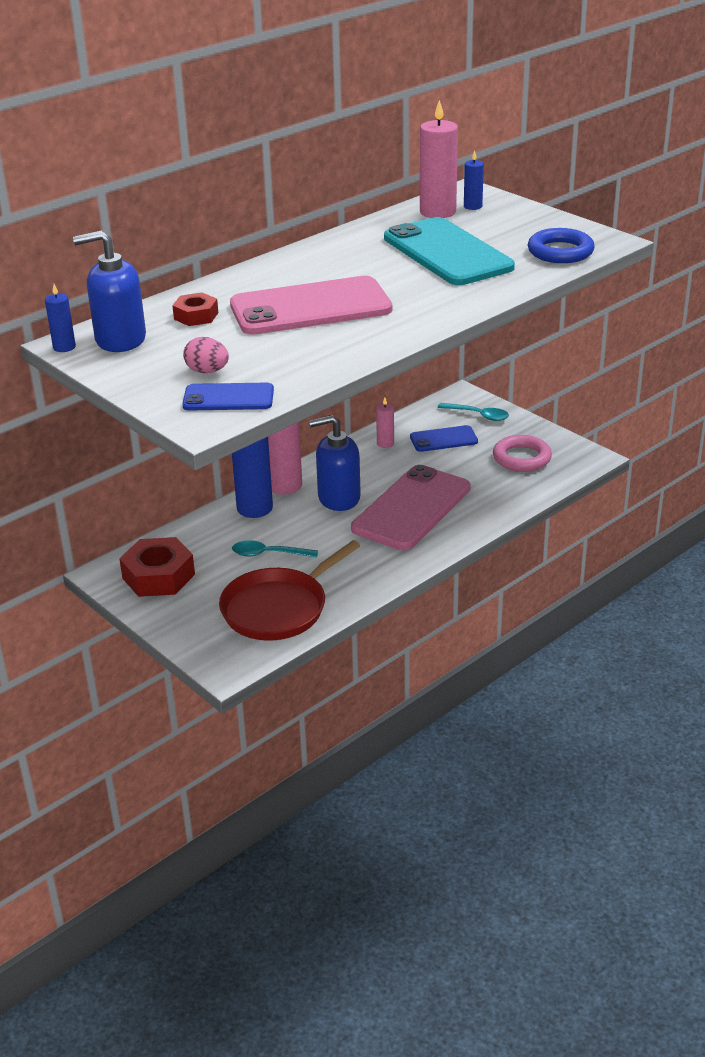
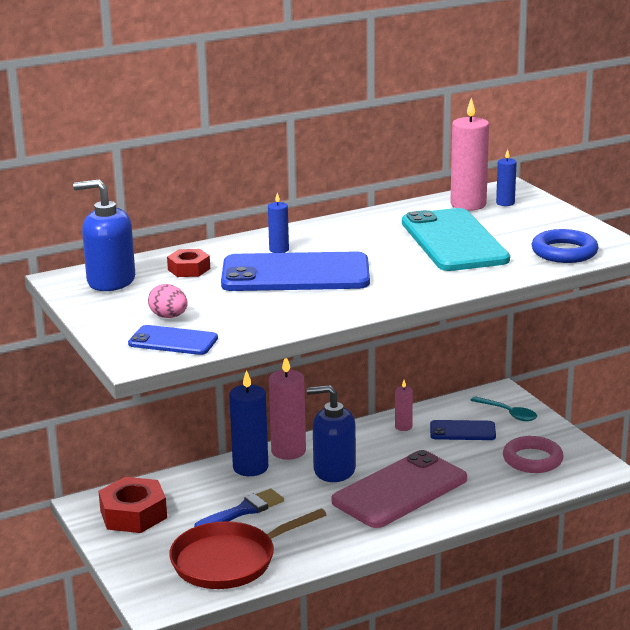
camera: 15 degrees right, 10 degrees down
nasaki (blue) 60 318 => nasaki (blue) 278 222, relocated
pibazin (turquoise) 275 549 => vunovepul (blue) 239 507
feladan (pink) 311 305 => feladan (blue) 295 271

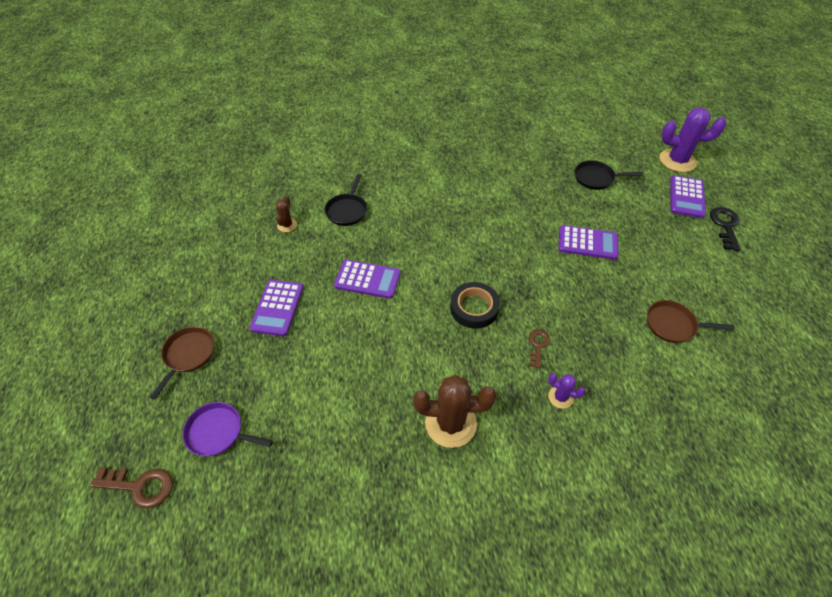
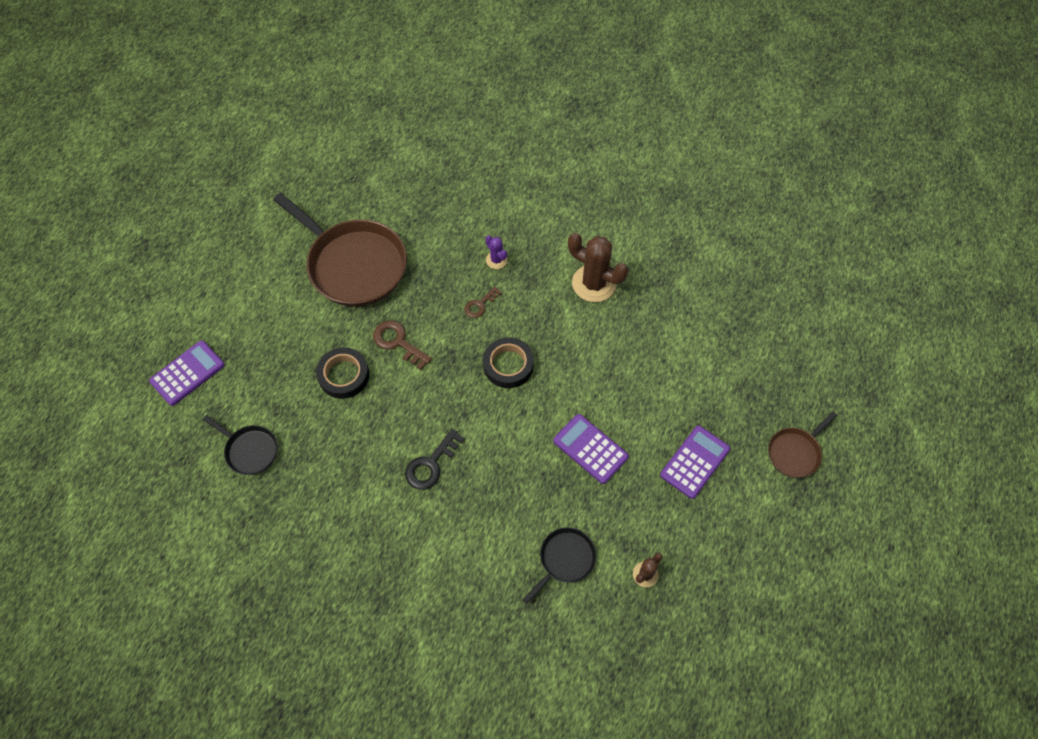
camera: 150 degrees left, 10 degrees up
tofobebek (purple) 227 429 => nothing
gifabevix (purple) 693 140 => nothing
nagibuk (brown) 131 488 => nagibuk (brown) 402 345, relocated
nagibuk (black) 725 229 => nagibuk (black) 435 459, relocated
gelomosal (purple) 588 242 => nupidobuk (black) 342 373
tofobebek (brown) 690 321 => tofobebek (brown) 340 250, x2.07

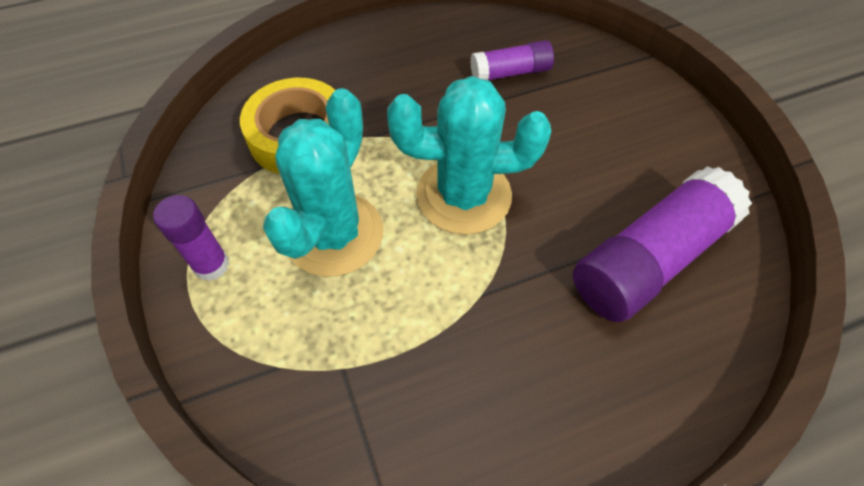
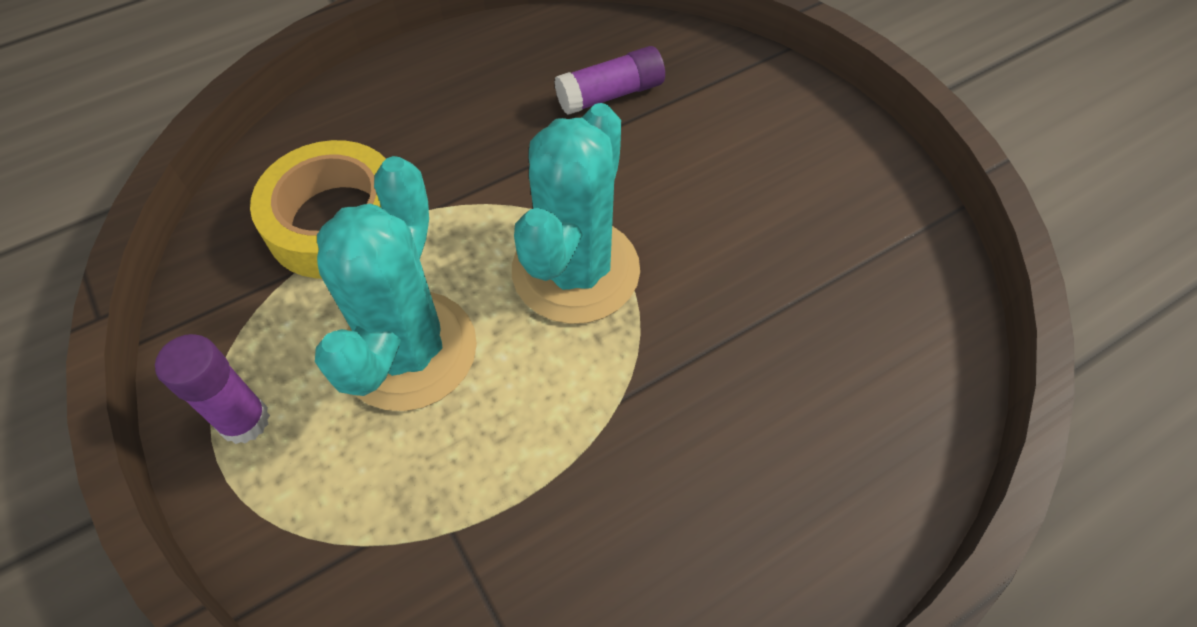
camera: 10 degrees left, 0 degrees up
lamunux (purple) 662 244 => nothing
gifabevix (turquoise) 469 155 => gifabevix (turquoise) 576 213, 60 degrees counterclockwise

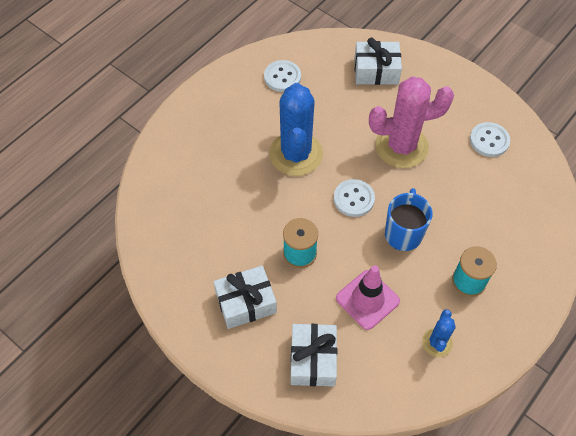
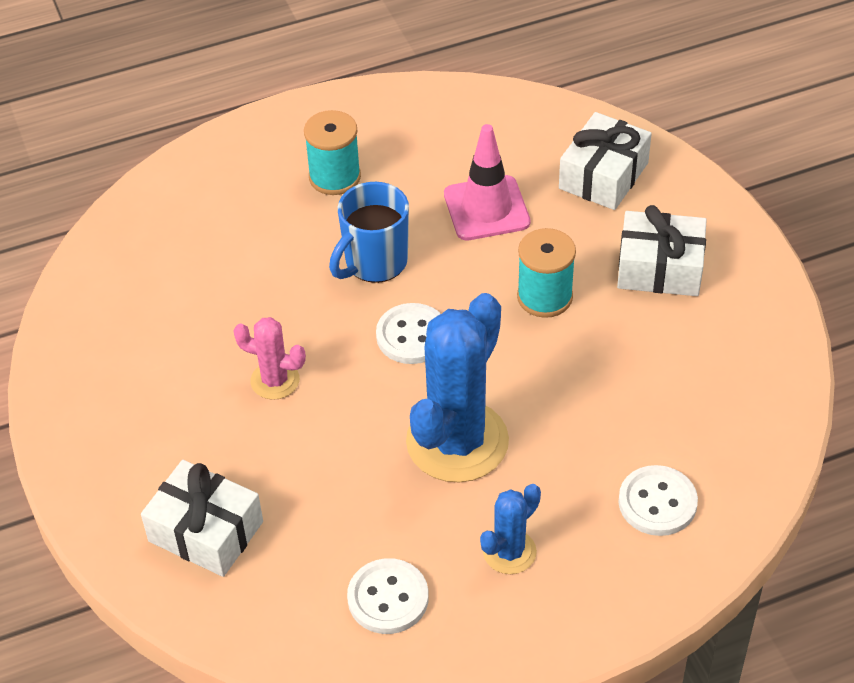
camera: 150 degrees left, 10 degrees down
gifabevix (blue) 439 333 => gifabevix (blue) 510 529, relocated
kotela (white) 490 139 => kotela (white) 658 500, relocated
gifabevix (pink) 411 122 => gifabevix (pink) 270 358, x0.50

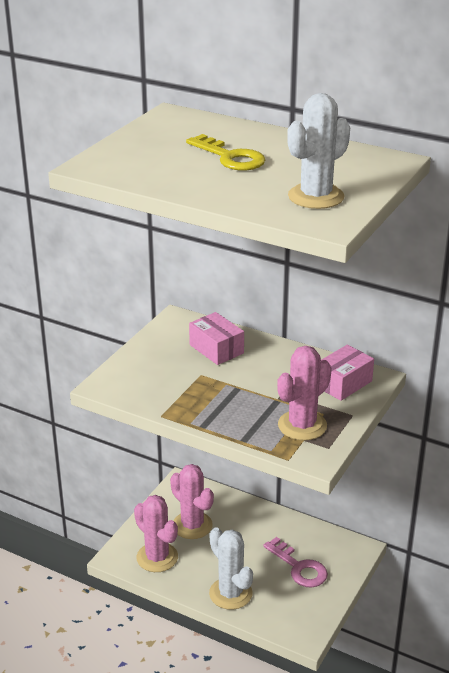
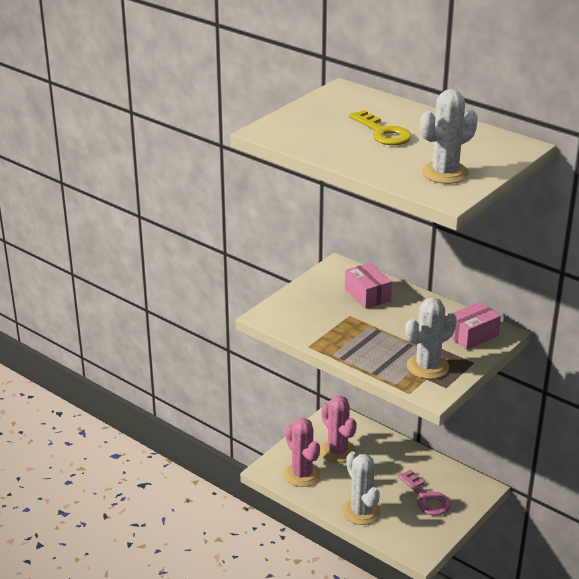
camera: 10 degrees right, 0 degrees up
gifabevix (pink) 304 393 => gifabevix (white) 431 338

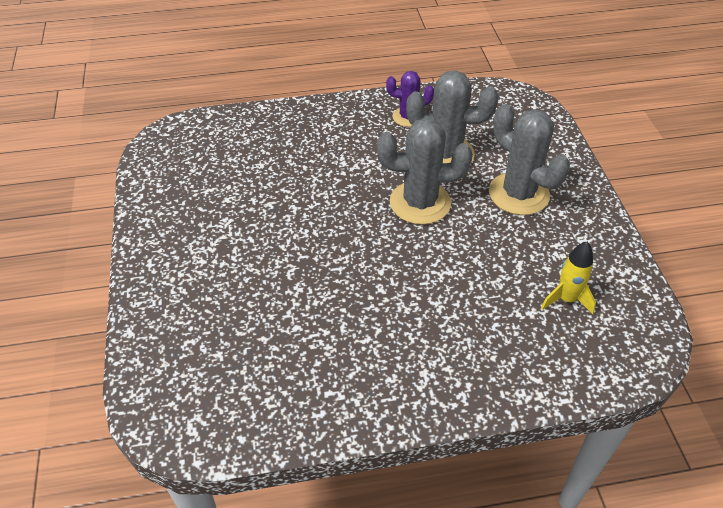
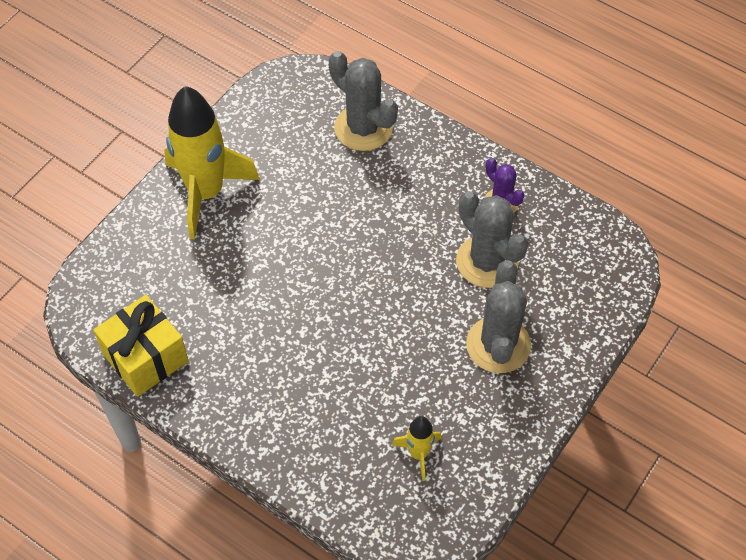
camera: 45 degrees right, 10 degrees up
nothing => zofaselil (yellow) 141 346
nothing => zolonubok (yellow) 212 162
gifabevix (grey) 425 171 => gifabevix (grey) 363 101, relocated

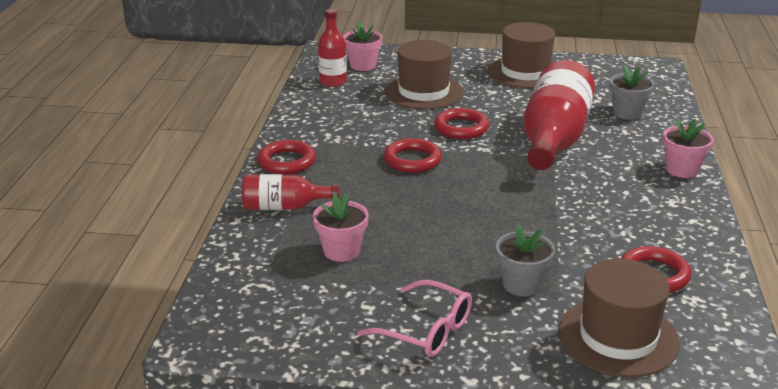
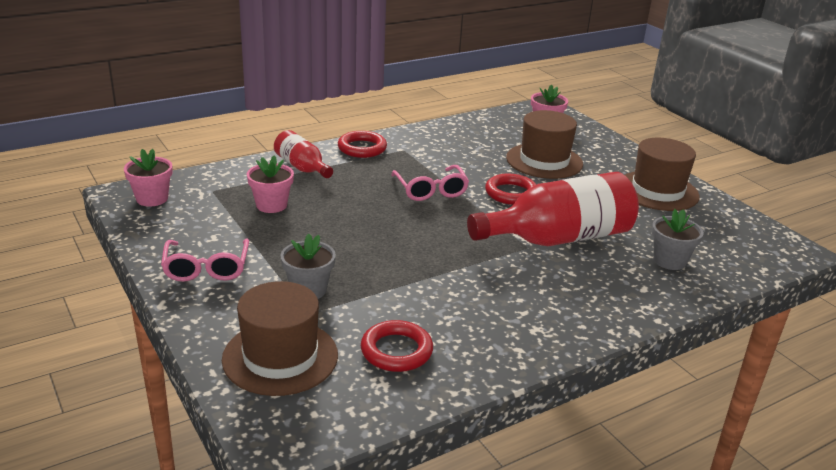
camera: 50 degrees right, 0 degrees up
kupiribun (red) 332 48 => nothing
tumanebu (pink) 688 148 => tumanebu (pink) 148 177, relocated
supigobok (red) 413 155 => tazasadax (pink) 430 183

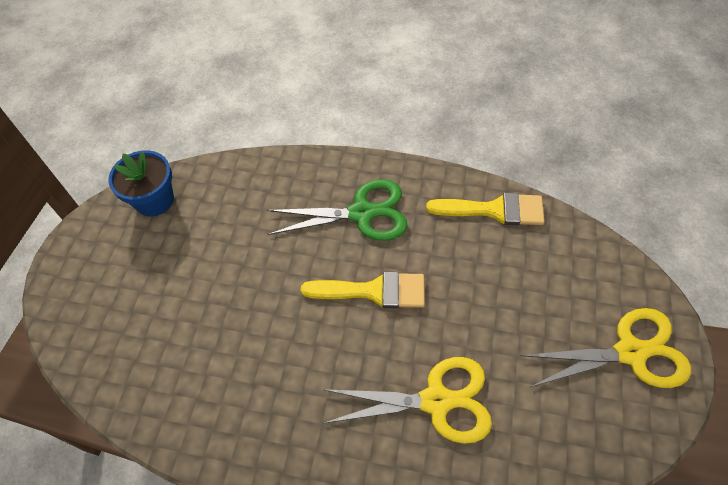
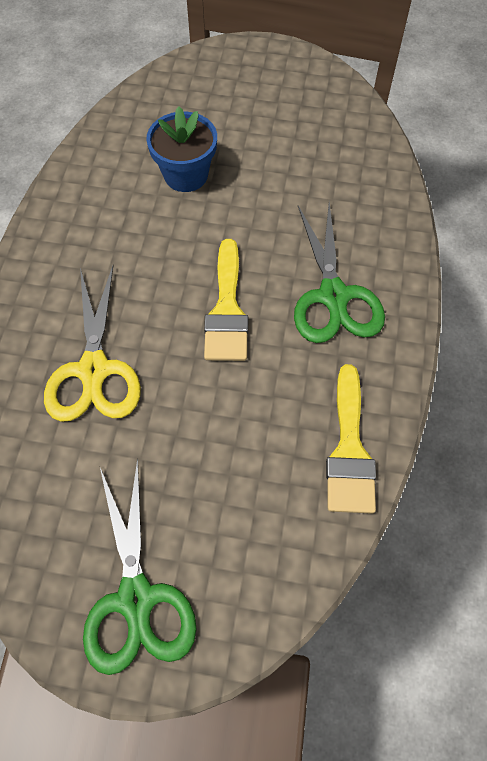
camera: 85 degrees right, 5 degrees up
tumanebu (blue) 141 183 => tumanebu (blue) 181 149, relocated
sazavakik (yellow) 605 348 => sazavakik (green) 140 566

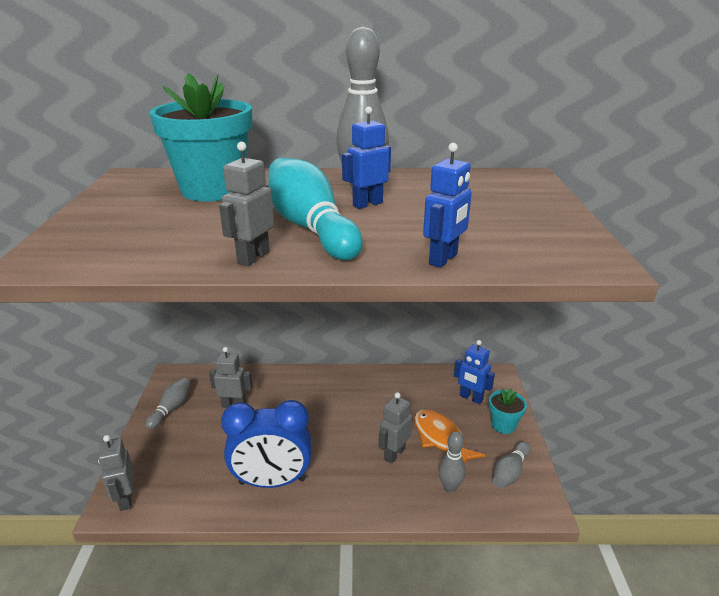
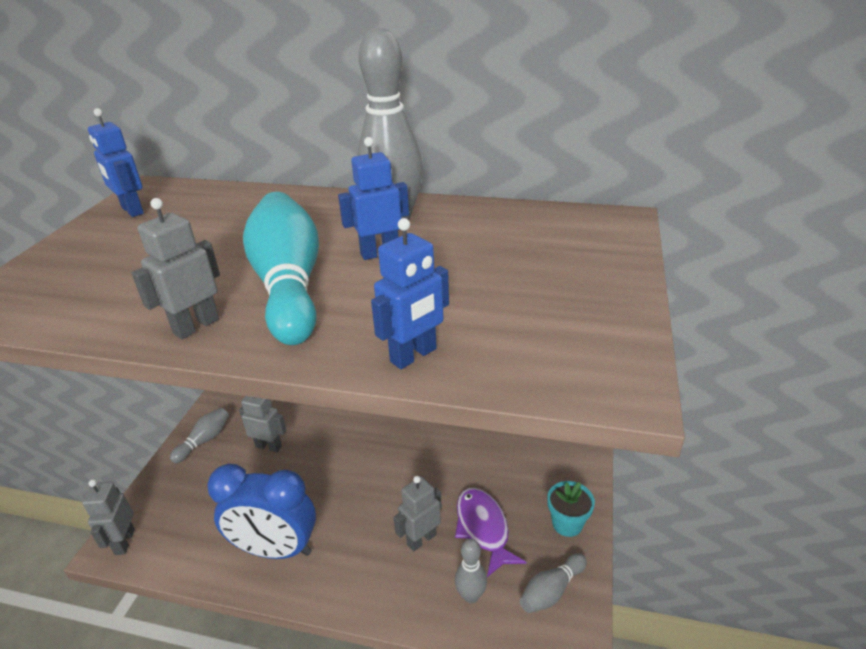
camera: 15 degrees right, 5 degrees up
tumanebu (turquoise) 201 137 => nothing
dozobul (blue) 474 372 => dozobul (blue) 116 162, relocated
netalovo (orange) 449 436 => netalovo (purple) 491 532

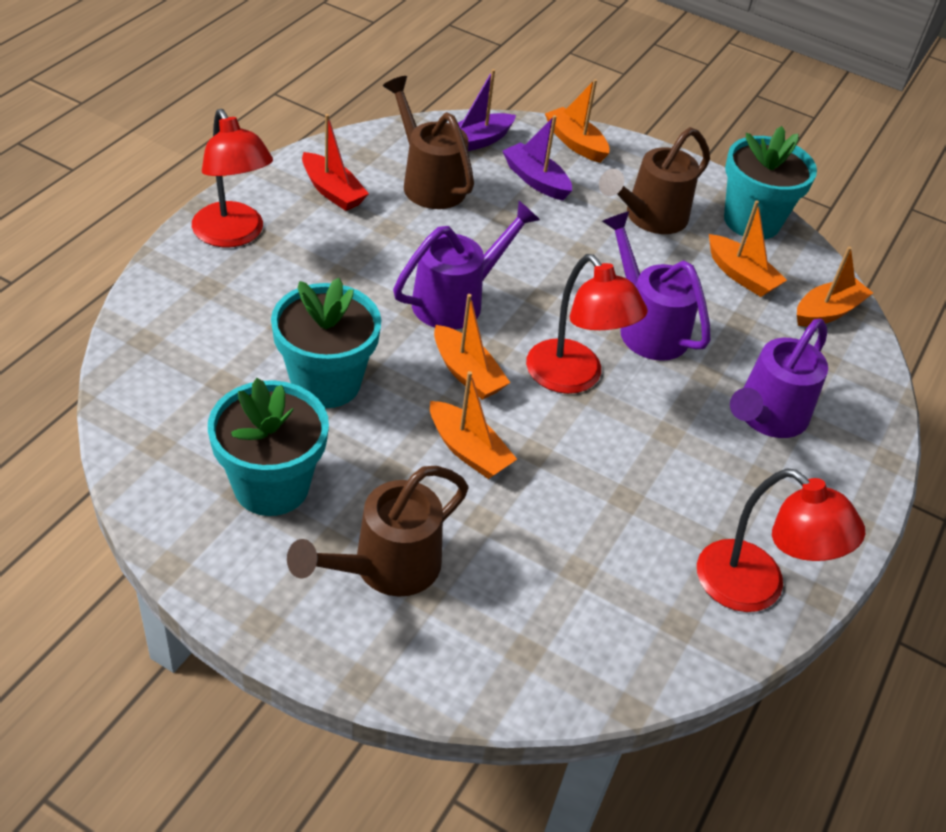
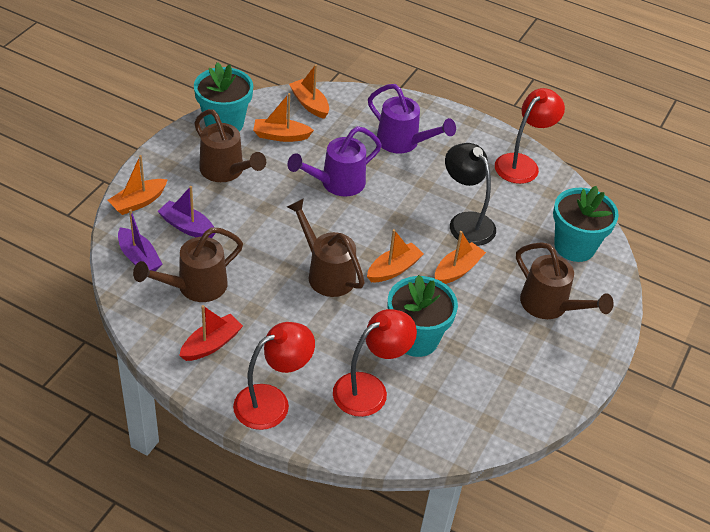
camera: 90 degrees left, 0 degrees up
nothing => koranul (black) 470 194
tumanebu (turquoise) 268 447 => tumanebu (turquoise) 586 224, relocated
koranul (red) 587 324 => koranul (red) 375 363, relocated
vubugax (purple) 466 265 => vubugax (brown) 326 247
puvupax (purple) 537 157 => puvupax (purple) 186 212, 75 degrees clockwise
puvupax (orange) 748 248 => puvupax (orange) 283 117, 135 degrees counterclockwise

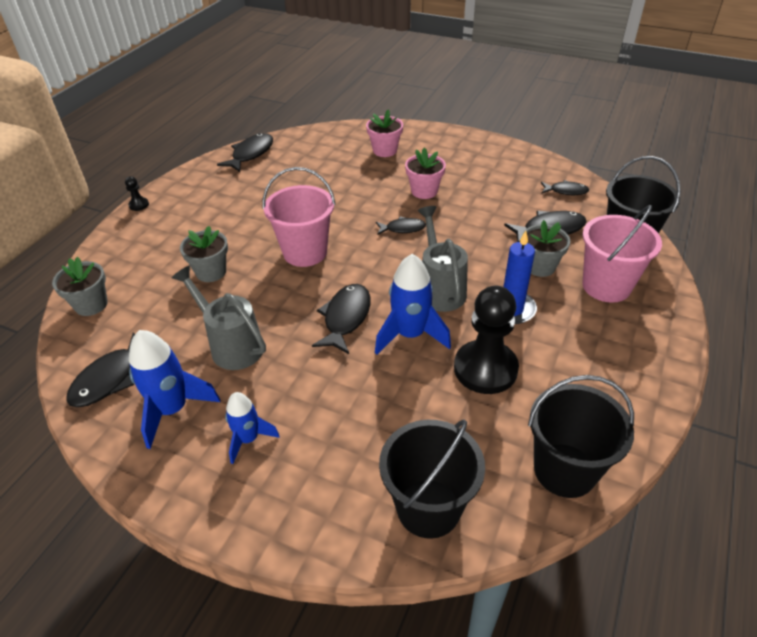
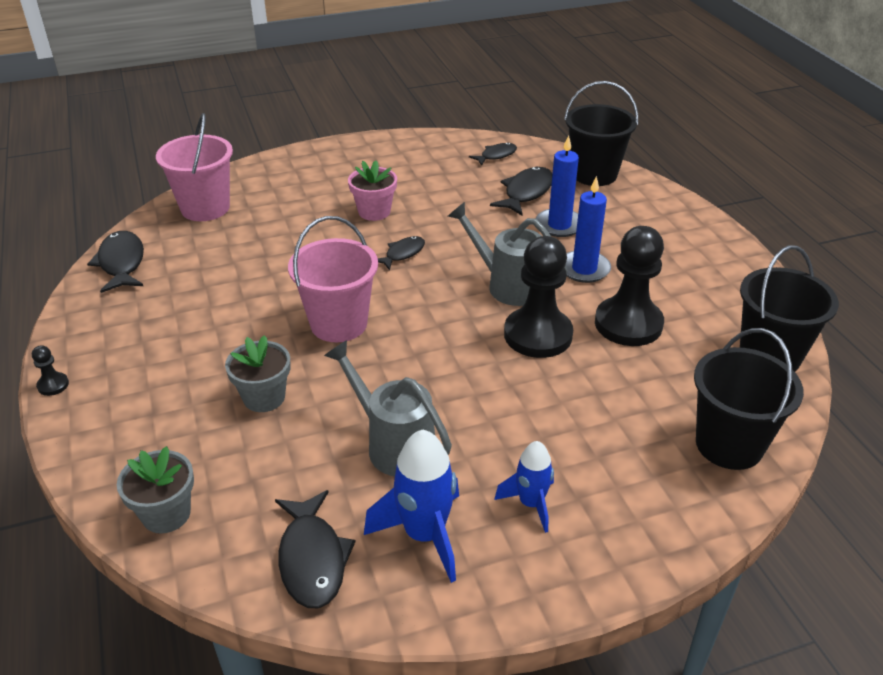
camera: 45 degrees left, 5 degrees down
netalovo (black) 341 319 => nothing
tumanebu (pink) 384 133 => nothing
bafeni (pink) 622 254 => bafeni (pink) 194 167, relocated
zolonubok (blue) 413 304 => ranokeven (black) 538 297
tumanebu (grey) 546 248 => nasaki (blue) 557 186
vubugax (grey) 219 318 => vubugax (grey) 388 408, 45 degrees clockwise

